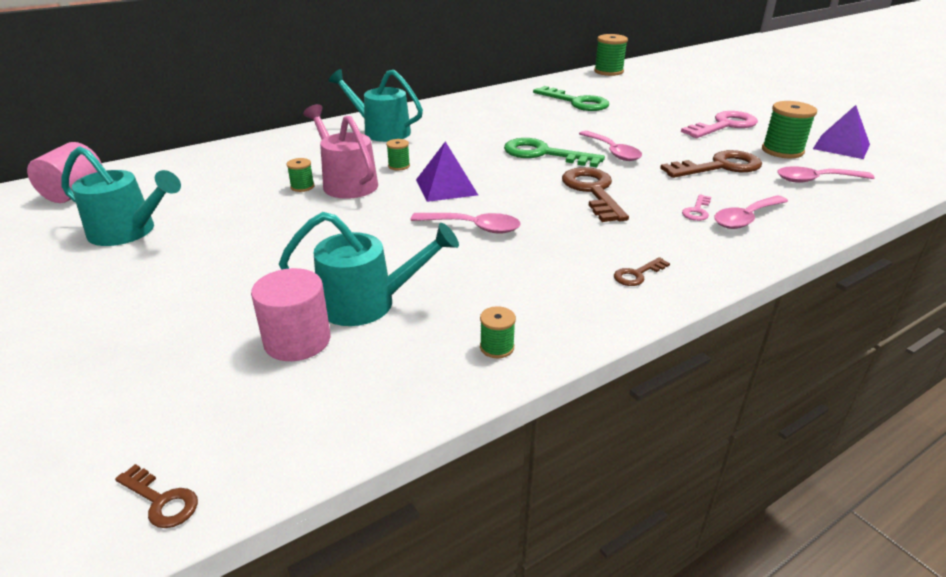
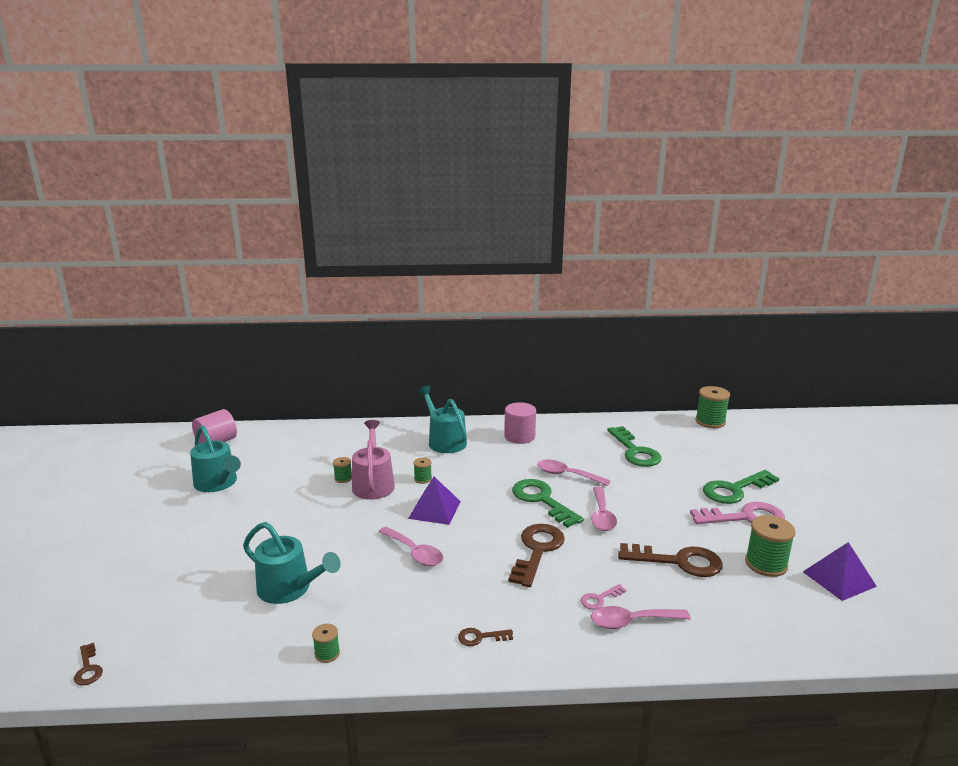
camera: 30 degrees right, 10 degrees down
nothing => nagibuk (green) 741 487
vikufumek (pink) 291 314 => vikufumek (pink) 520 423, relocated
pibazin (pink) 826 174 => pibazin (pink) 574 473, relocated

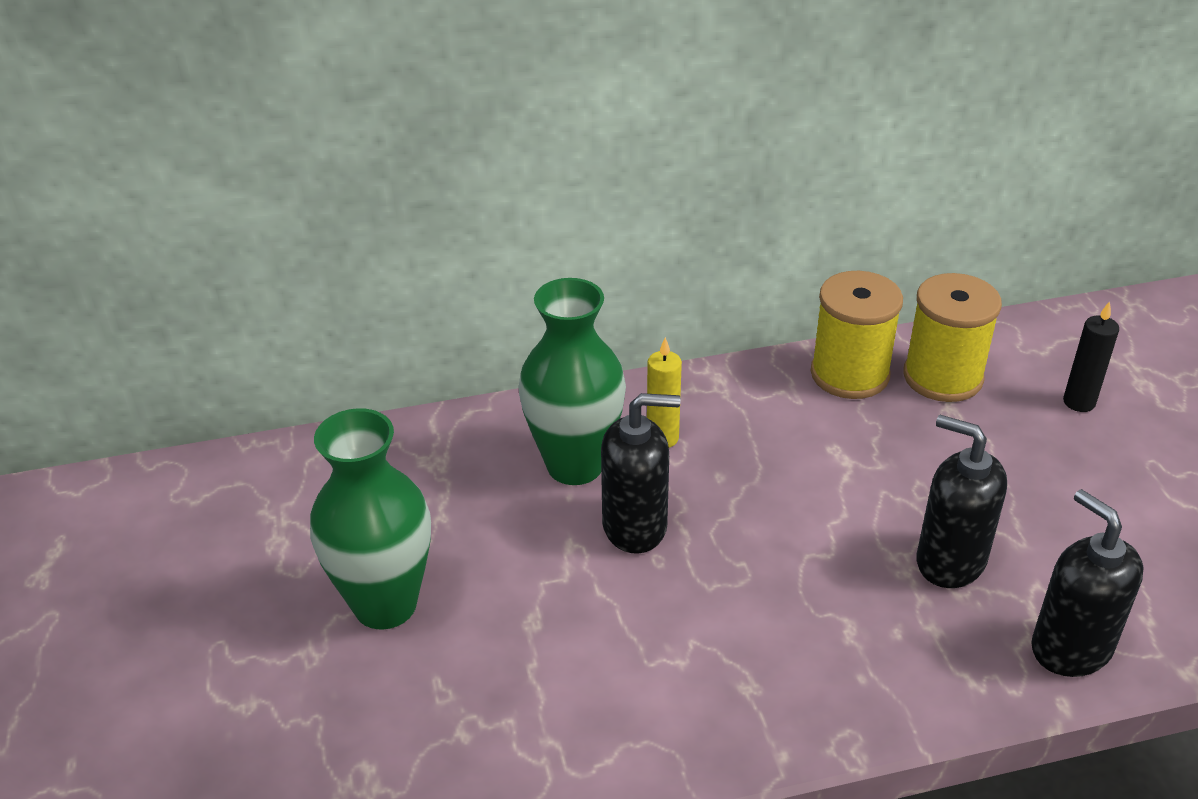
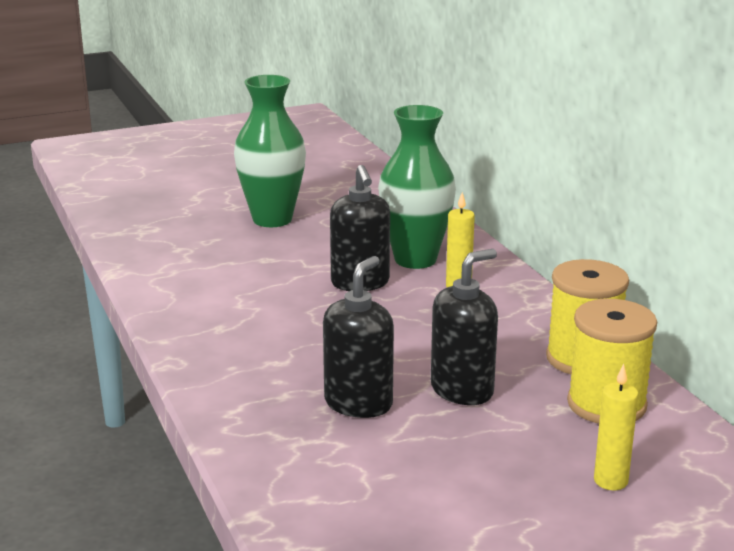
camera: 80 degrees right, 15 degrees down
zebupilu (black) 1087 583 => zebupilu (black) 464 327, relocated
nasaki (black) 1091 356 => nasaki (yellow) 616 427

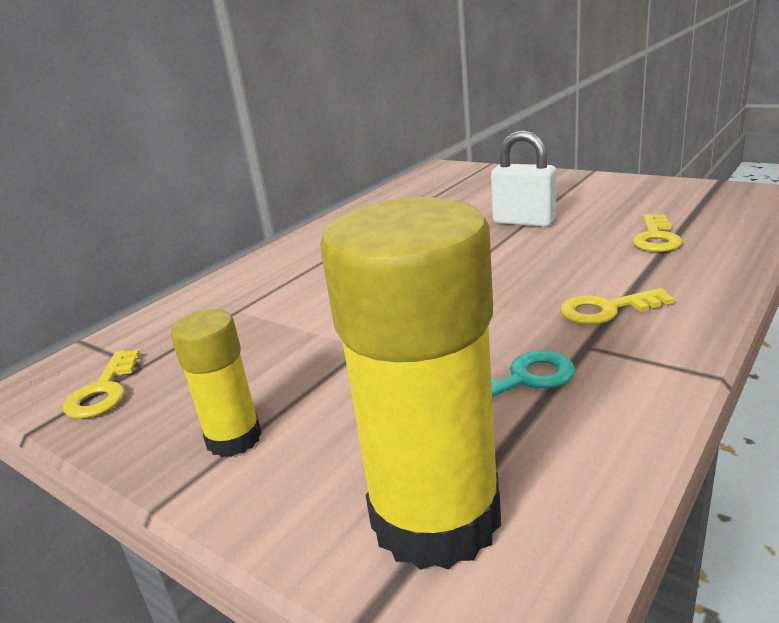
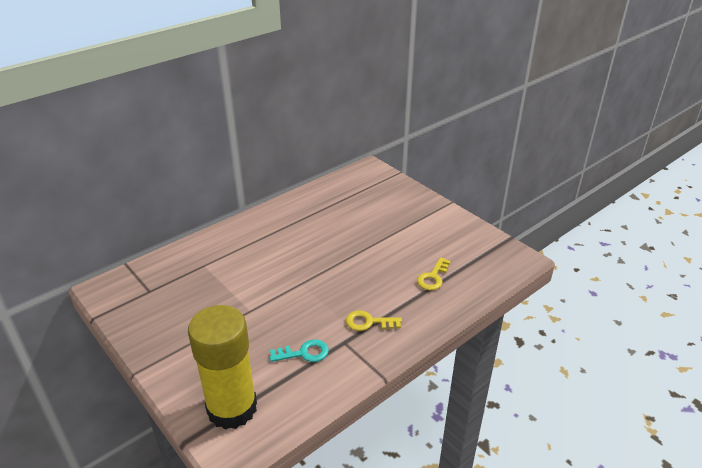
camera: 10 degrees right, 10 degrees up
nagibuk (yellow) 101 384 => nothing
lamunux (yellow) 216 383 => nothing
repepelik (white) 523 178 => nothing

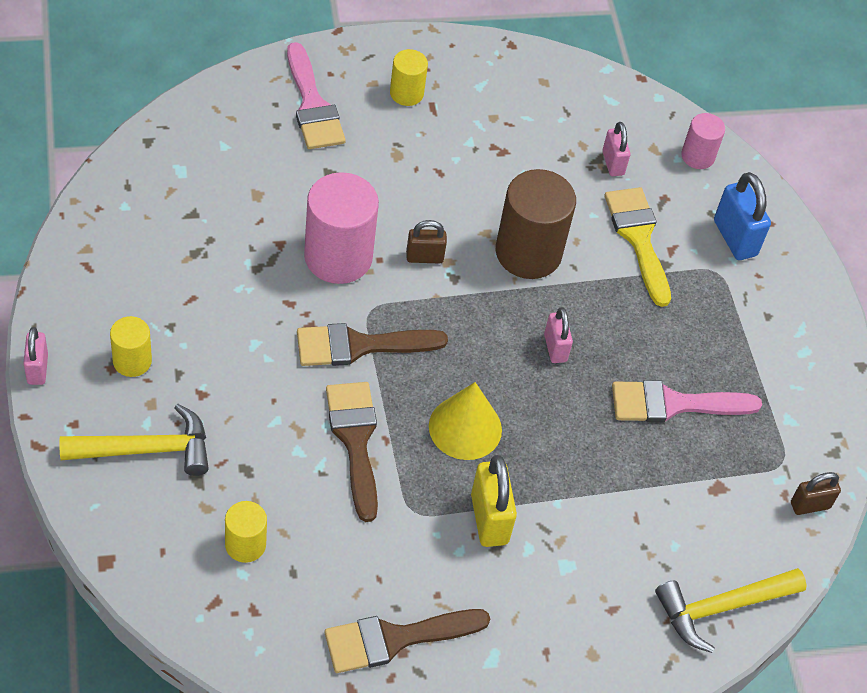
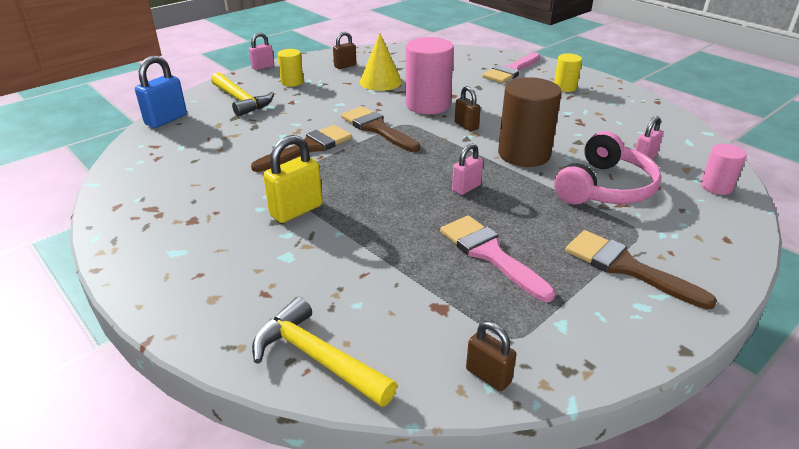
camera: 65 degrees right, 20 degrees down
vikufumek (yellow) 246 532 => nothing
nothing => repepelik (brown) 344 50
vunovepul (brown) 407 641 => vunovepul (brown) 641 270, relocated
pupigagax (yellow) 465 421 => pupigagax (yellow) 381 62, relocated
repepelik (blue) 742 216 => repepelik (blue) 161 92, relocated
vunovepul (yellow) 637 247 => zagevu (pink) 608 167

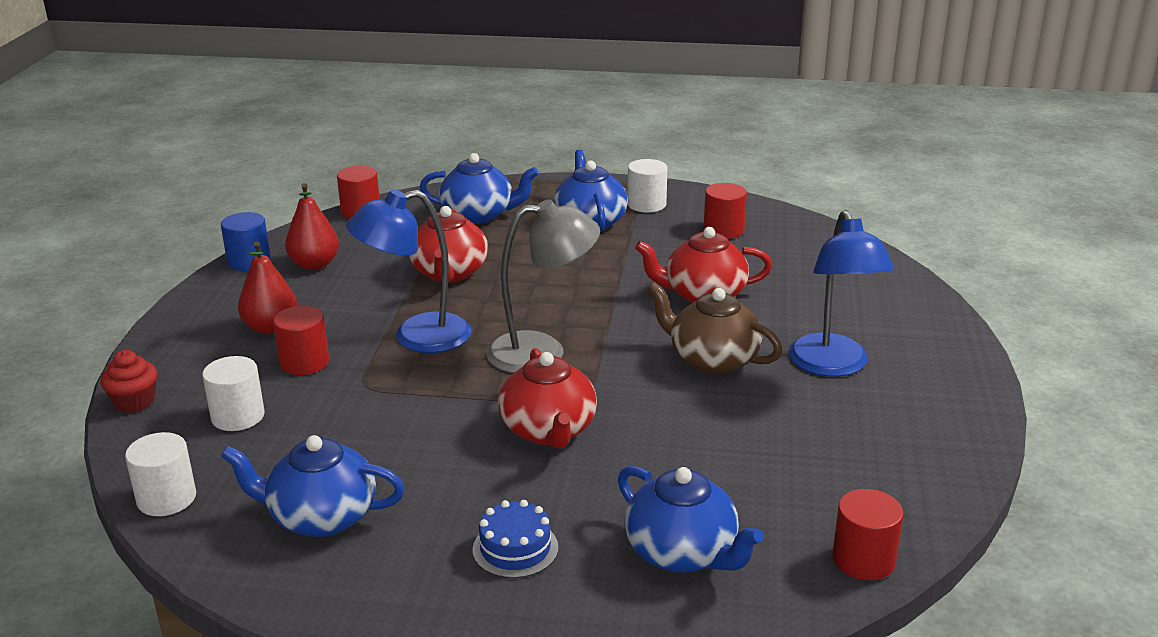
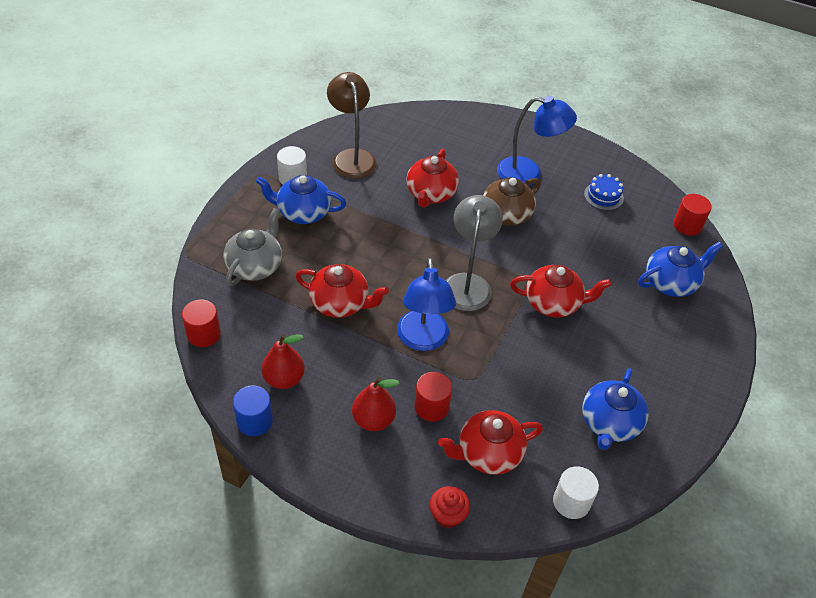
camera: 75 degrees left, 20 degrees up
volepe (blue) 515 539 => volepe (blue) 604 192, relocated
vikufumek (white) 233 393 => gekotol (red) 490 442
vikufumek (red) 725 211 => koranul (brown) 352 125
gekotol (blue) 479 188 => gekotol (grey) 253 247

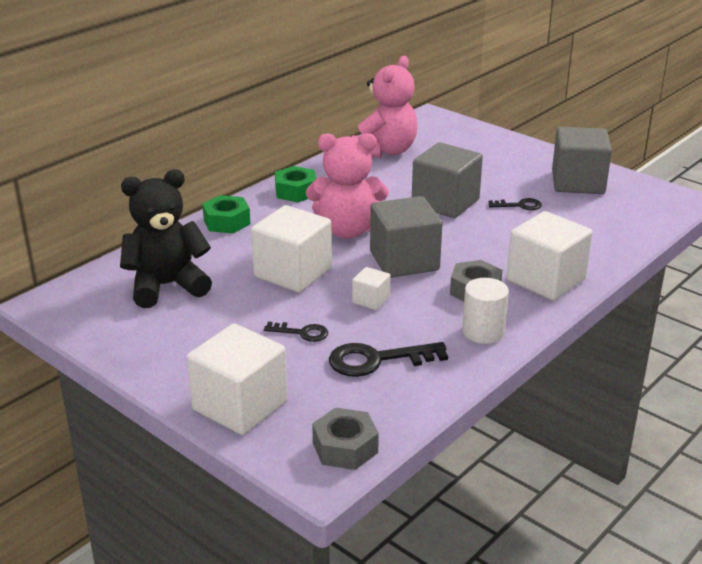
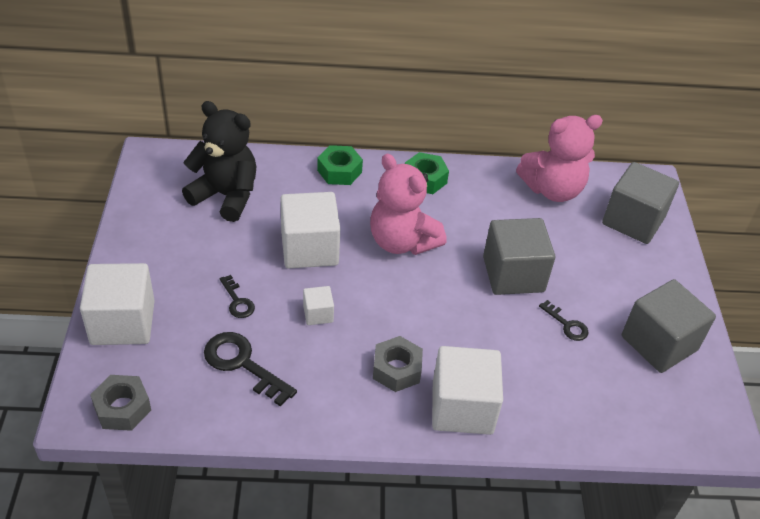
camera: 45 degrees right, 15 degrees up
vikufumek (white) 485 311 => nothing
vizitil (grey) 406 237 => vizitil (grey) 640 203, relocated

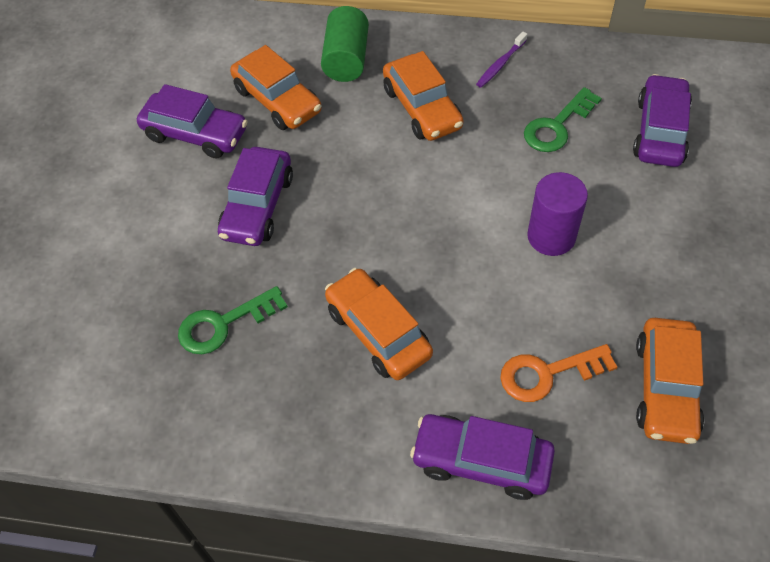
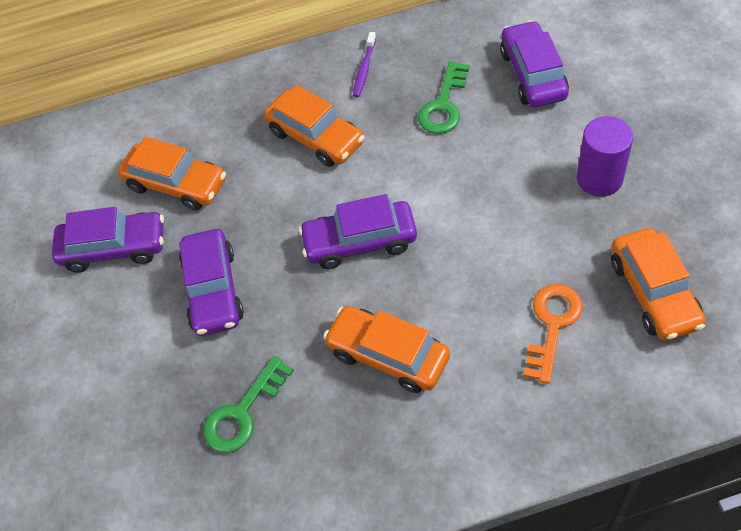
camera: 20 degrees left, 0 degrees up
vikufumek (green) 345 44 => nothing
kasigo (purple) 482 457 => kasigo (purple) 358 231, relocated
vikufumek (purple) 557 214 => vikufumek (purple) 604 156, relocated
nagibuk (orange) 558 373 => nagibuk (orange) 553 334, 150 degrees clockwise

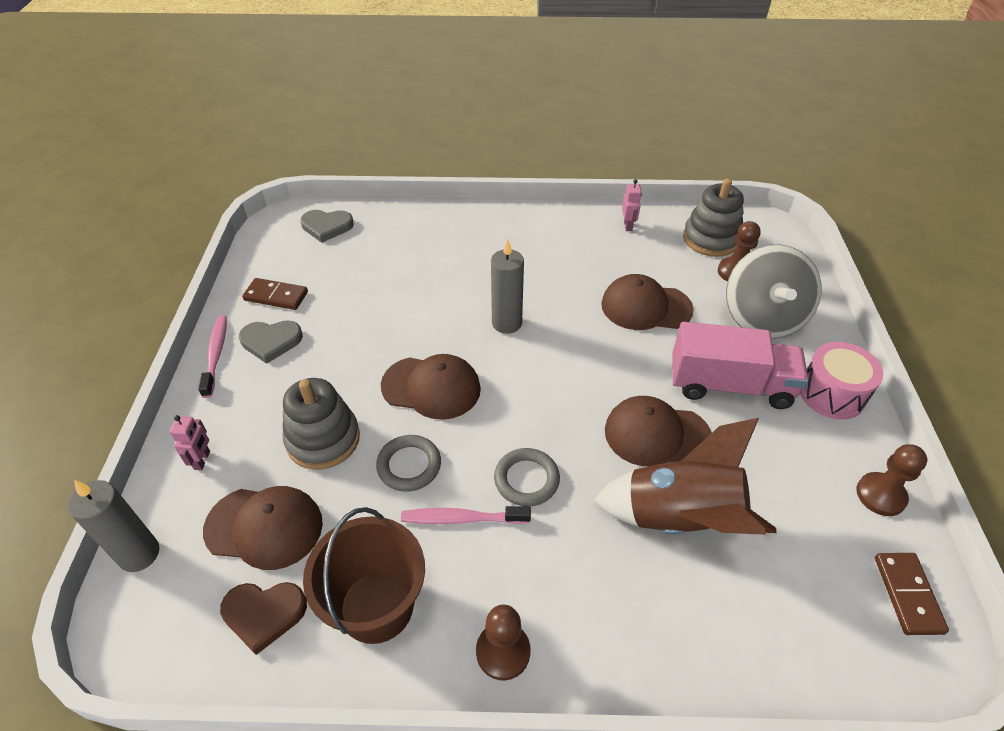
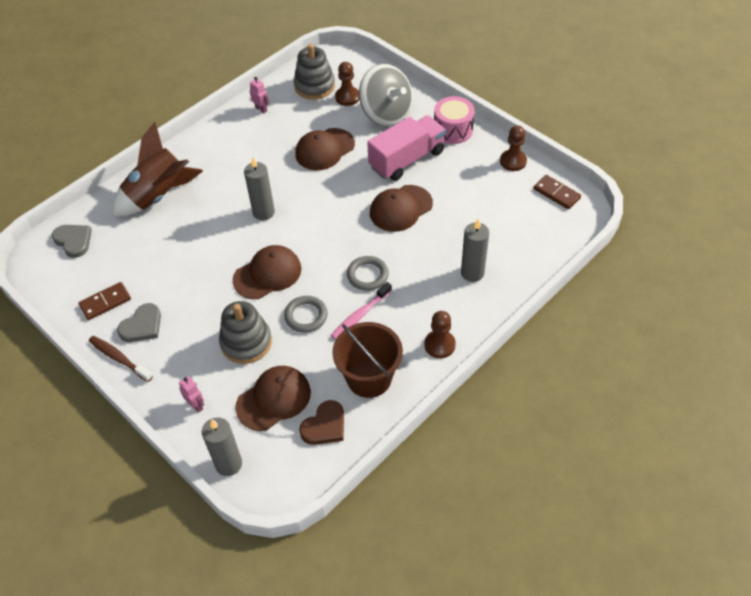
camera: 45 degrees left, 5 degrees up
nothing => nasaki (grey) 475 250
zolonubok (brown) 685 476 => zolonubok (brown) 157 169, relocated
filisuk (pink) 212 356 => filisuk (brown) 121 359
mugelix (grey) 327 226 => mugelix (grey) 72 241, 90 degrees counterclockwise

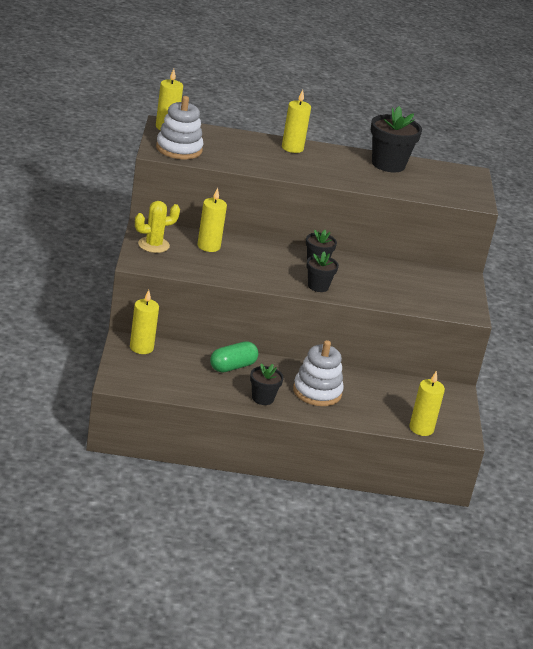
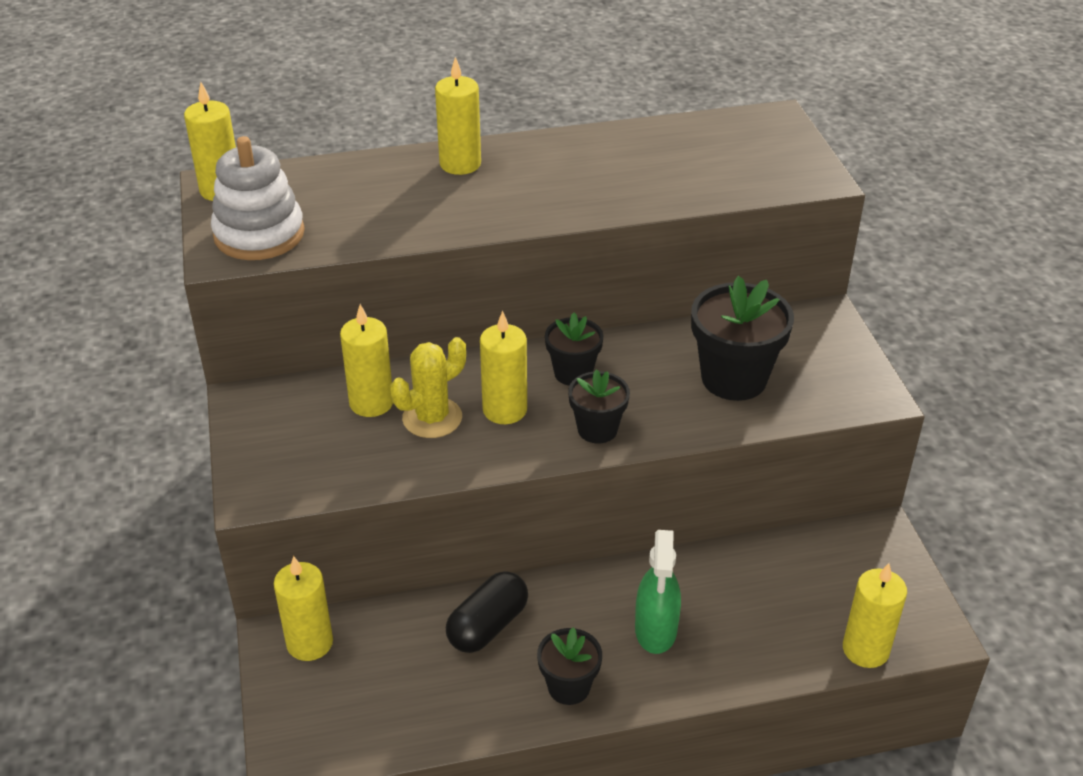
camera: 10 degrees left, 10 degrees up
nothing => nasaki (yellow) 503 367
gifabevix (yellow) 157 227 => gifabevix (yellow) 428 387, relocated
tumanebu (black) 396 139 => tumanebu (black) 742 338, relocated
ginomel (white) 318 373 => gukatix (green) 658 592
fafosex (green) 234 357 => fafosex (black) 487 612

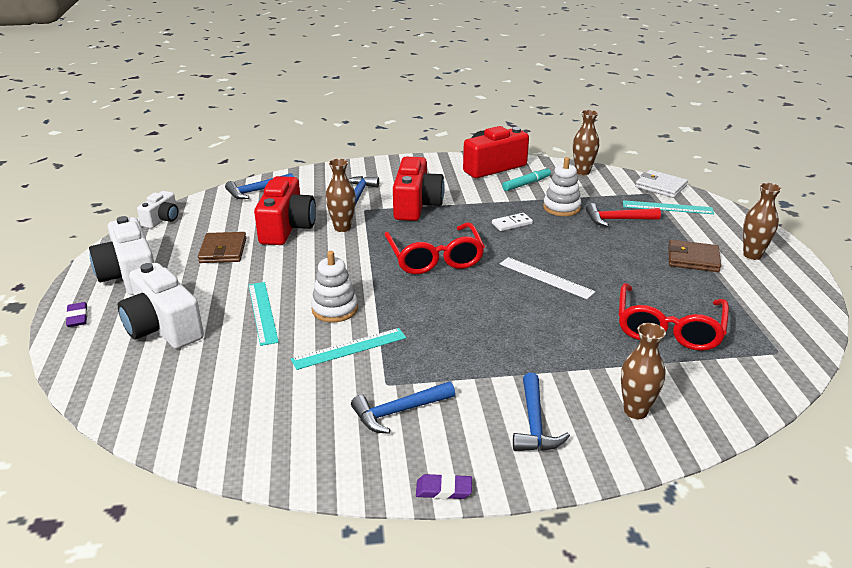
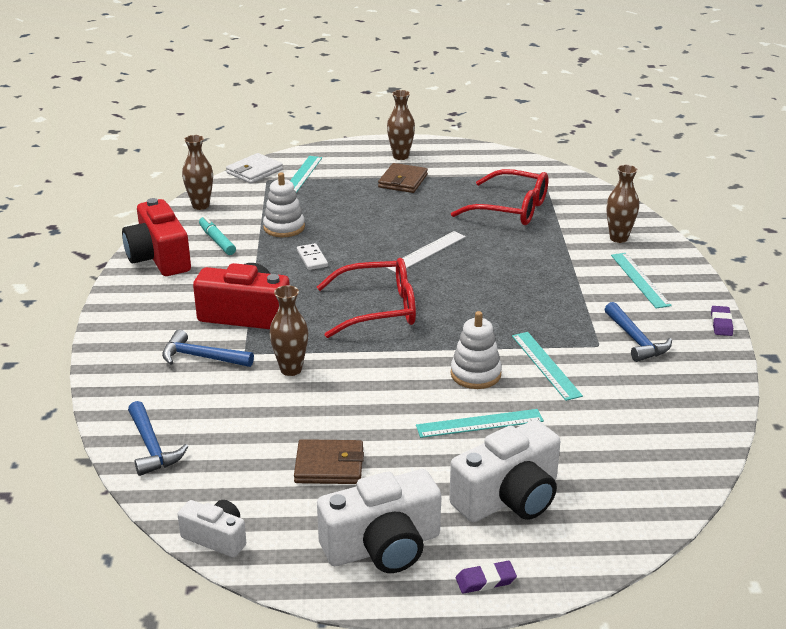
camera: 85 degrees left, 0 degrees up
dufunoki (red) 285 210 => nothing
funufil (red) 623 215 => nothing
funufil (blue) 541 412 => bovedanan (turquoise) 641 280

